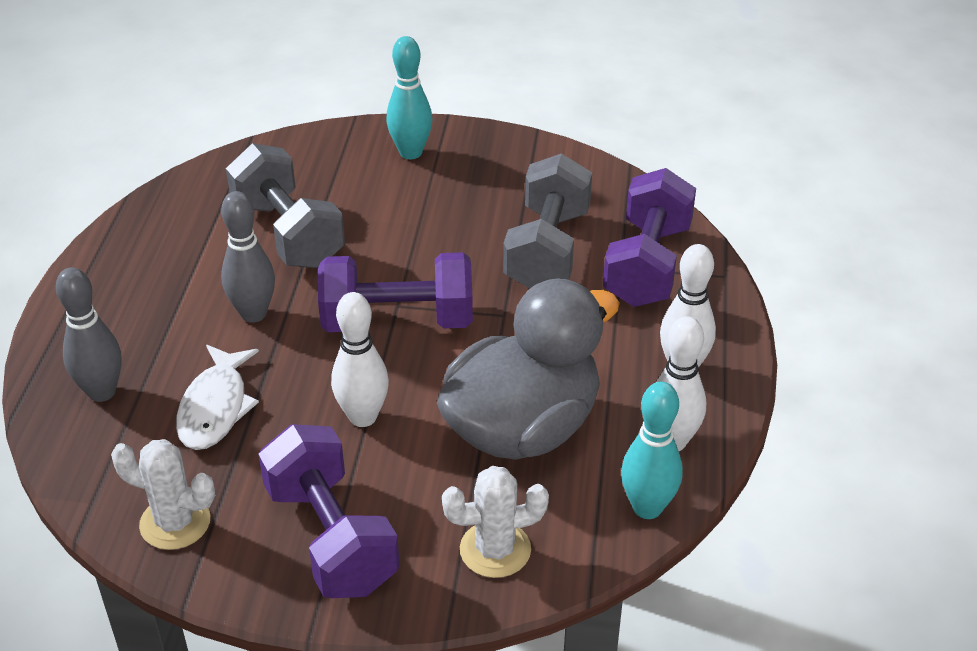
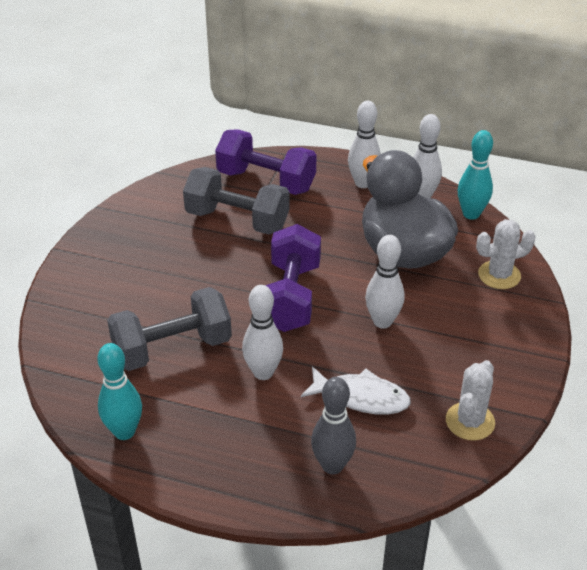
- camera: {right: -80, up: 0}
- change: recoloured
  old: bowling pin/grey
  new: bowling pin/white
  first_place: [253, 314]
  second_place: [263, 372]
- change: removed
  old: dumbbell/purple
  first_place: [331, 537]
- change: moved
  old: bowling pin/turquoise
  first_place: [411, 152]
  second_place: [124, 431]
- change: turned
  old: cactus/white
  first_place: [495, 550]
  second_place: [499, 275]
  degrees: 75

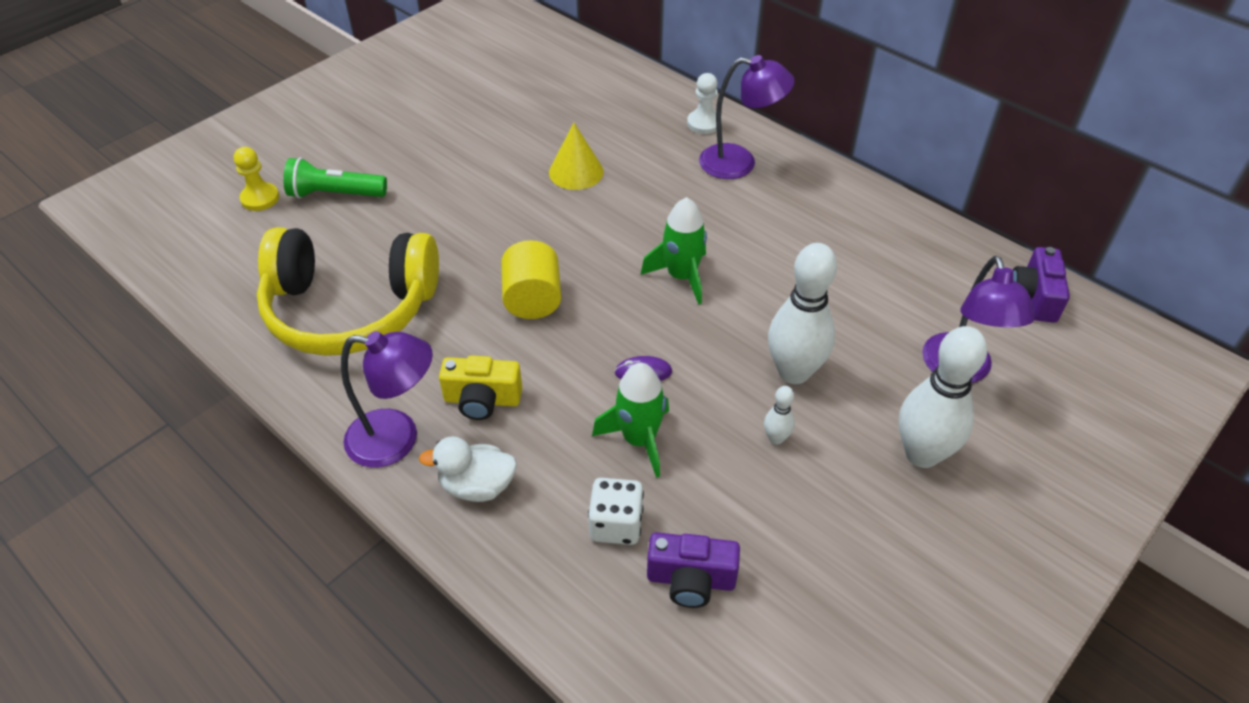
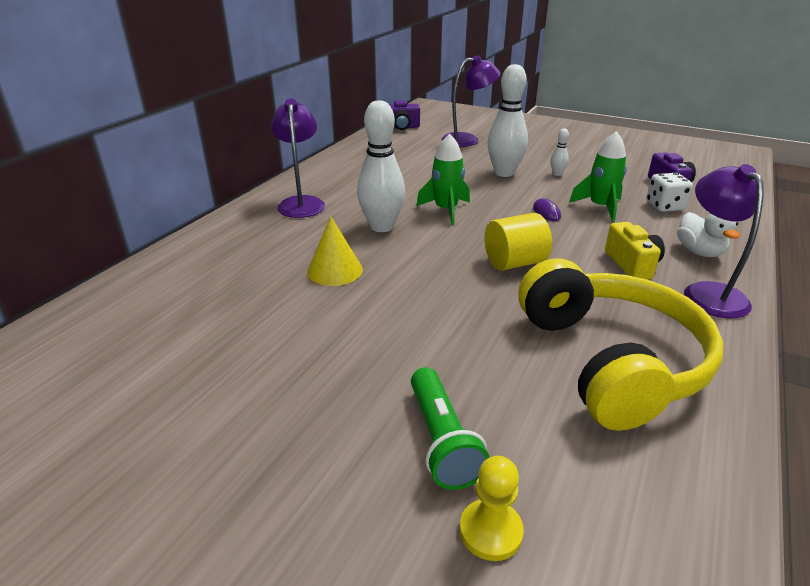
- camera: {right: -105, up: -15}
- change: removed
  old: pawn/white
  first_place: [704, 123]
- change: moved
  old: bowling pin/white
  first_place: [922, 454]
  second_place: [382, 227]

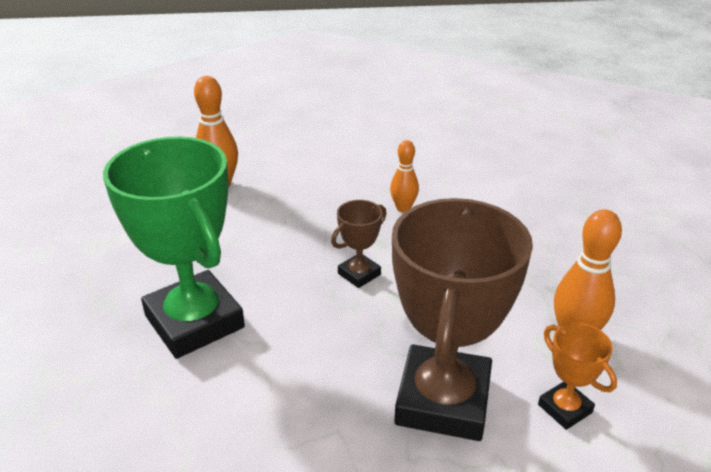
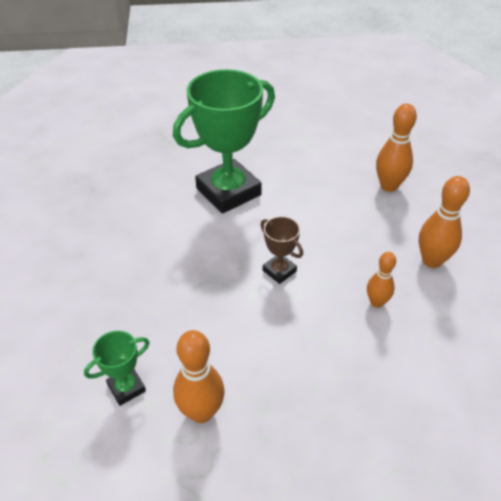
- camera: {right: 90, up: 10}
- change: removed
  old: trophy/brown
  first_place: [443, 400]
- change: recoloured
  old: trophy/orange
  new: trophy/green
  first_place: [564, 408]
  second_place: [126, 388]
- change: added
  new: bowling pin/orange
  second_place: [432, 260]

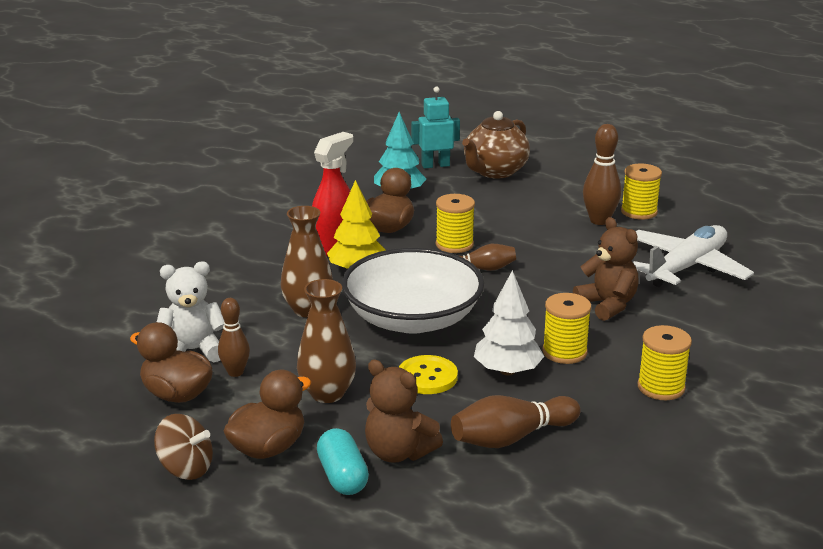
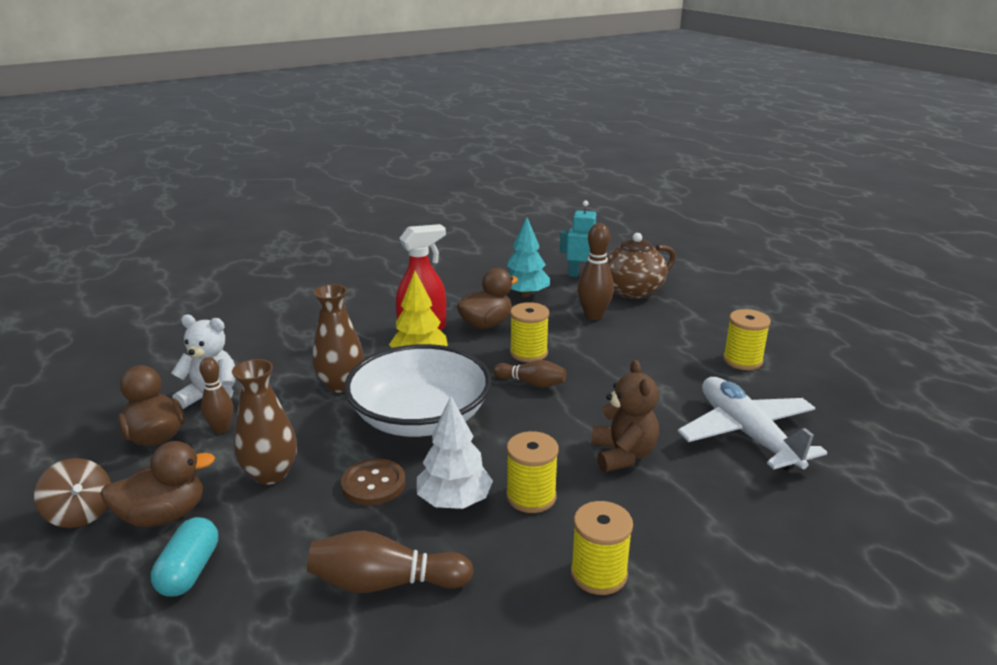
- camera: {right: 25, up: 0}
- change: removed
  old: teddy bear/brown
  first_place: [398, 452]
- change: recoloured
  old: button/yellow
  new: button/brown
  first_place: [427, 377]
  second_place: [373, 484]
- change: moved
  old: bowling pin/brown
  first_place: [599, 221]
  second_place: [593, 316]
- change: turned
  old: plane/white
  first_place: [686, 267]
  second_place: [746, 434]
  degrees: -90

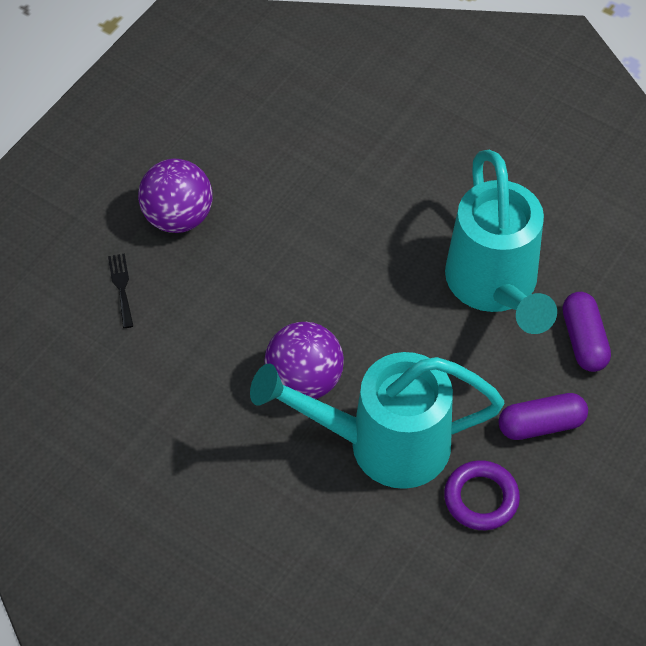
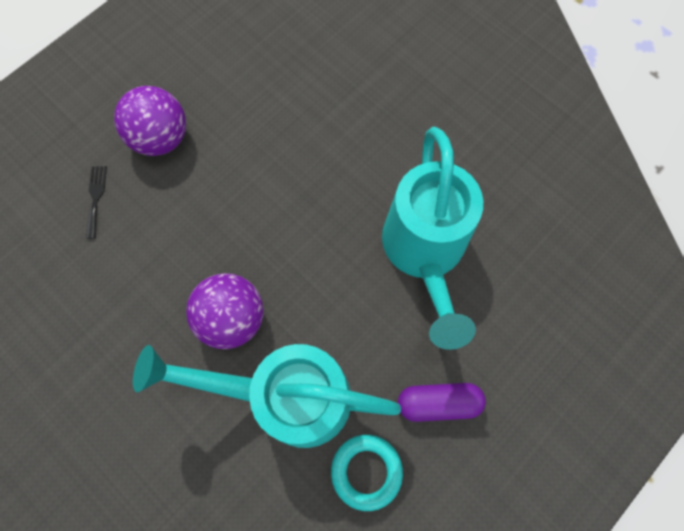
- camera: {right: 10, up: 15}
- change: recoloured
  old: ring/purple
  new: ring/turquoise
  first_place: [481, 498]
  second_place: [366, 471]
- change: removed
  old: capsule/purple
  first_place: [583, 340]

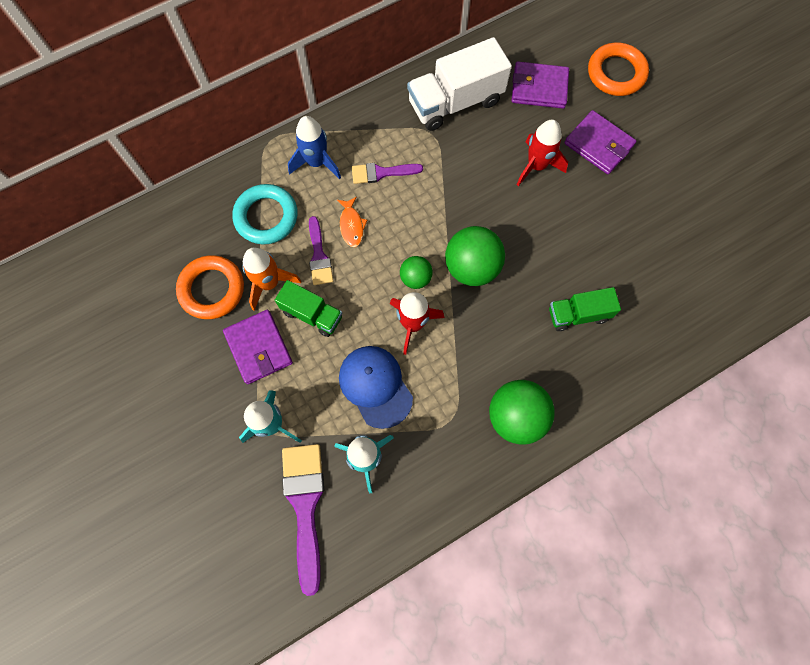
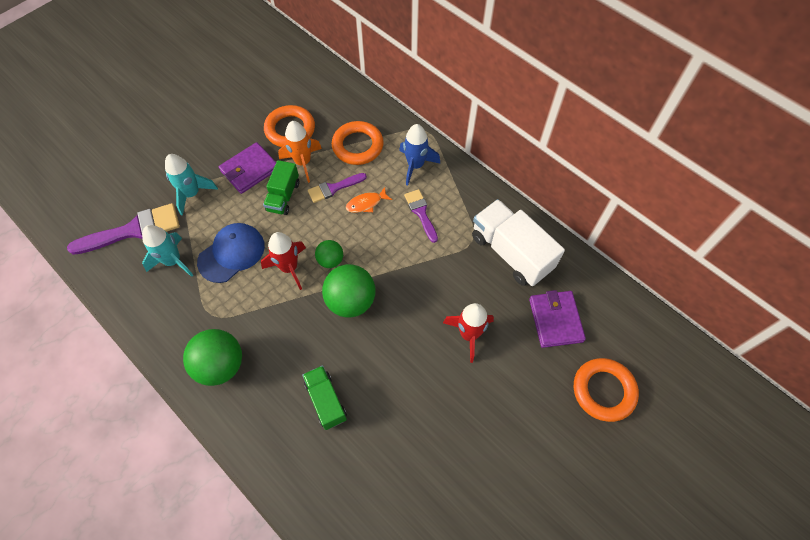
- camera: {right: 75, up: -10}
- change: recoloured
  old: ring/turquoise
  new: ring/orange
  first_place: [266, 217]
  second_place: [358, 146]
- change: removed
  old: wallet/purple
  first_place: [598, 145]

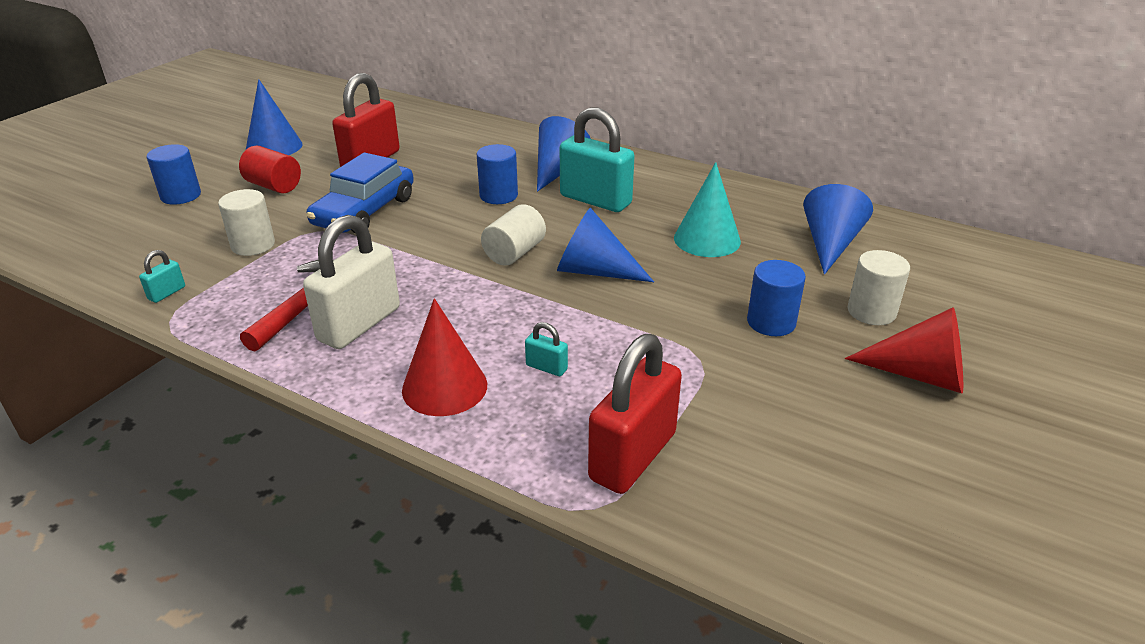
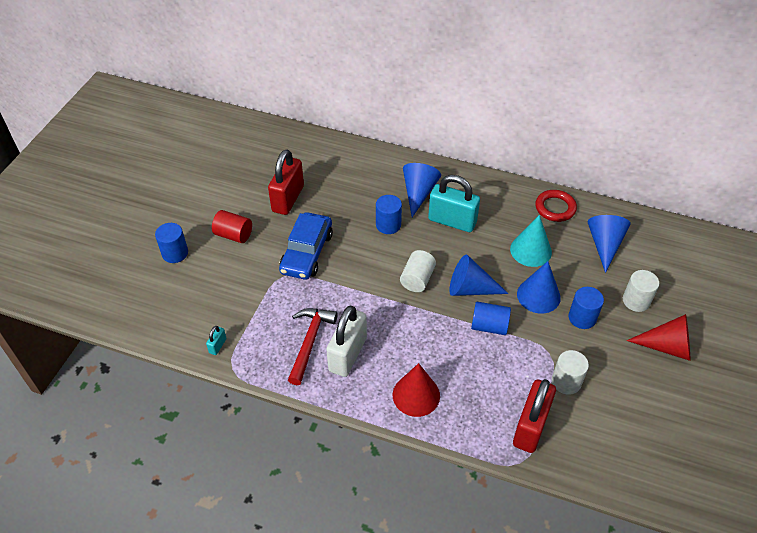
- camera: {right: -10, up: 15}
- change: moved
  old: cylinder/white
  first_place: [253, 245]
  second_place: [566, 382]
- change: moved
  old: cone/blue
  first_place: [274, 147]
  second_place: [538, 295]
- change: removed
  old: padlock/turquoise
  first_place: [546, 367]
- change: added
  new: cylinder/blue
  second_place: [489, 326]
- change: added
  new: ring/red
  second_place: [555, 208]

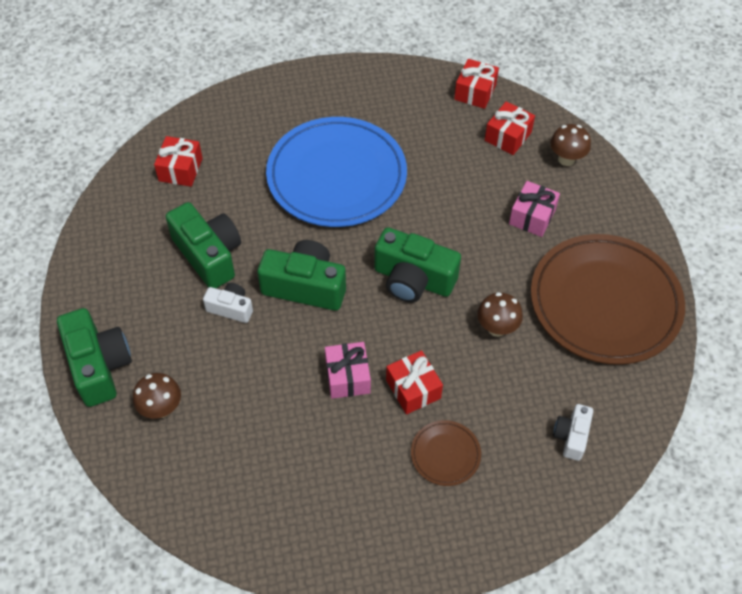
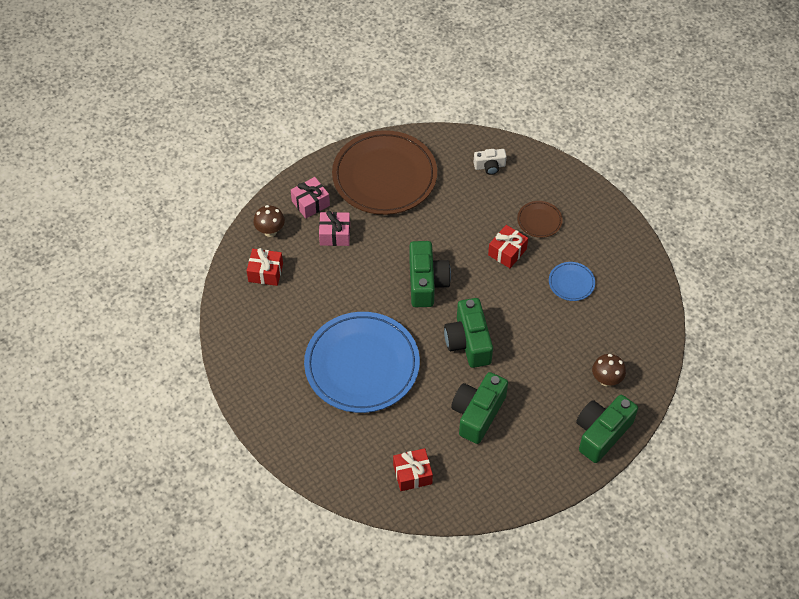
- camera: {right: -115, up: 0}
- change: removed
  old: camera/white
  first_place: [231, 308]
- change: moved
  old: gift/pink
  first_place: [347, 377]
  second_place: [310, 203]
- change: removed
  old: gift/red
  first_place: [475, 92]
- change: removed
  old: mushroom/brown
  first_place: [497, 328]
- change: added
  new: plate/blue
  second_place: [571, 283]

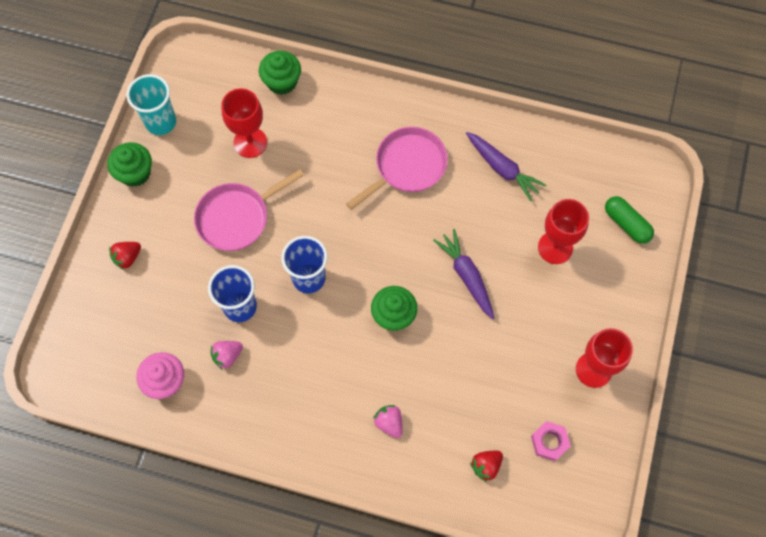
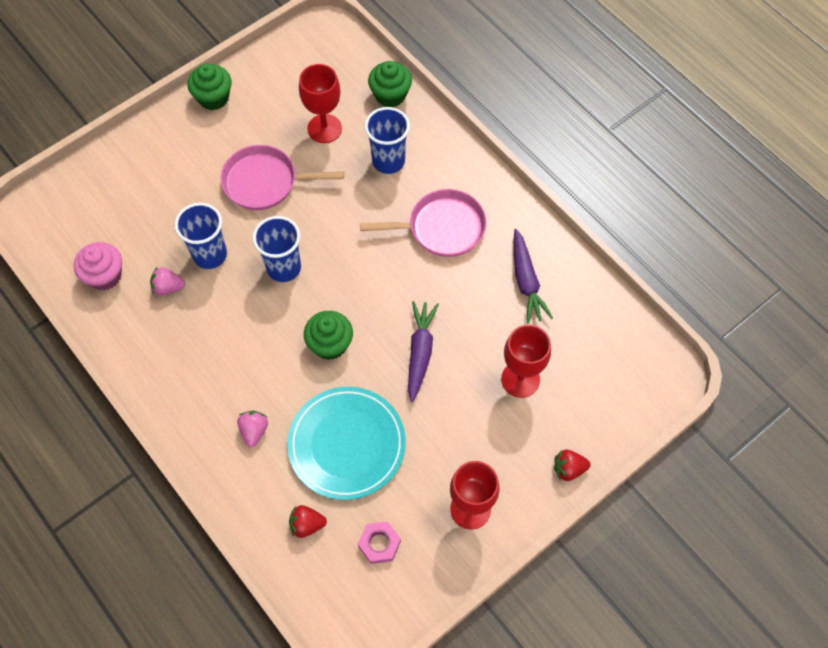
- camera: {right: 35, up: -5}
- change: moved
  old: strawberry/red
  first_place: [127, 258]
  second_place: [568, 469]
- change: removed
  old: cup/turquoise
  first_place: [161, 122]
- change: removed
  old: capsule/green
  first_place: [626, 224]
- change: added
  new: plate/turquoise
  second_place: [347, 444]
- change: added
  new: cup/blue
  second_place: [388, 161]

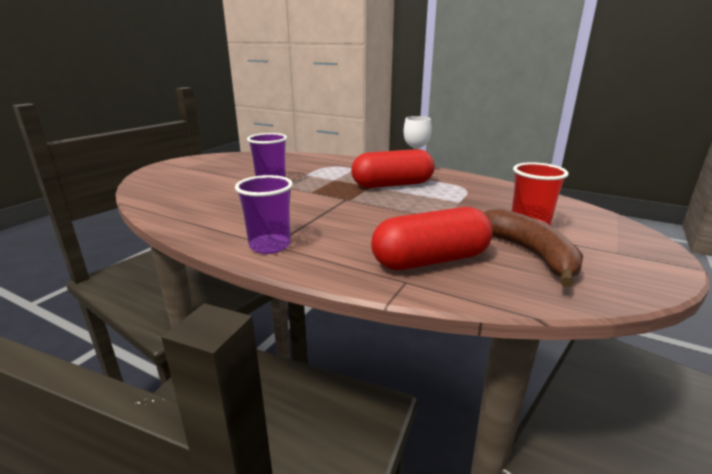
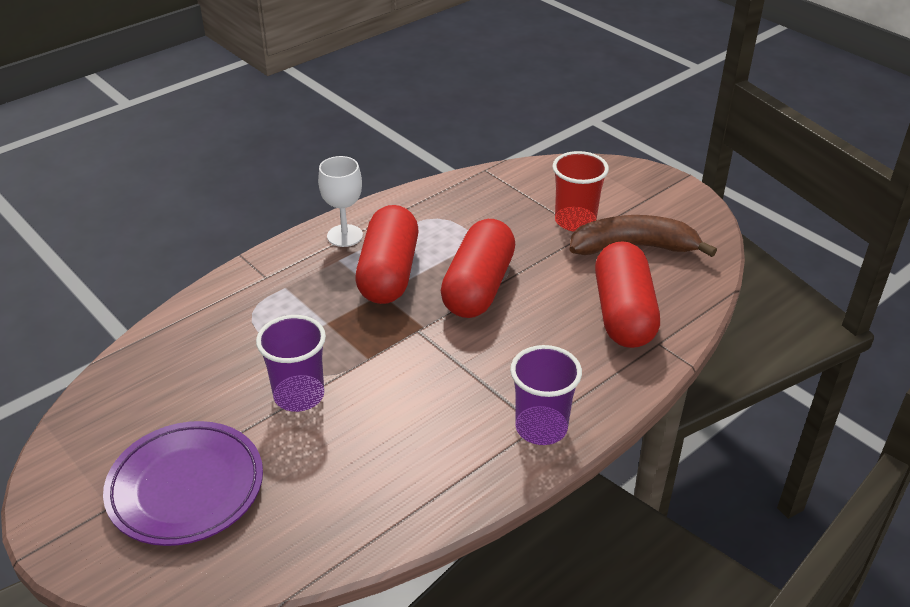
- camera: {right: -70, up: 15}
- change: added
  new: plate/purple
  second_place: [186, 487]
- change: added
  new: capsule/red
  second_place: [478, 287]

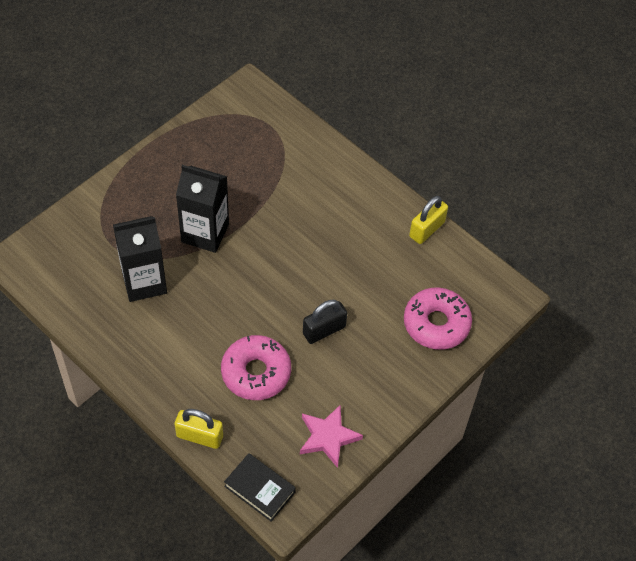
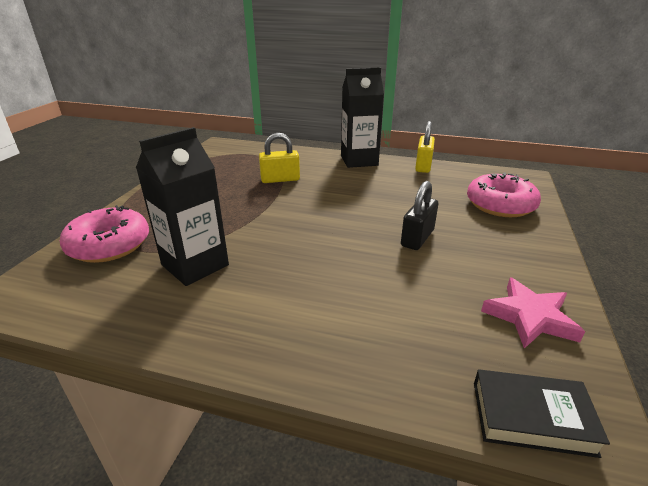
- camera: {right: -25, up: -25}
- change: moved
  old: padlock/yellow
  first_place: [199, 436]
  second_place: [280, 179]
- change: moved
  old: carton/black
  first_place: [205, 233]
  second_place: [359, 160]
- change: moved
  old: donut/pink
  first_place: [256, 372]
  second_place: [109, 245]

